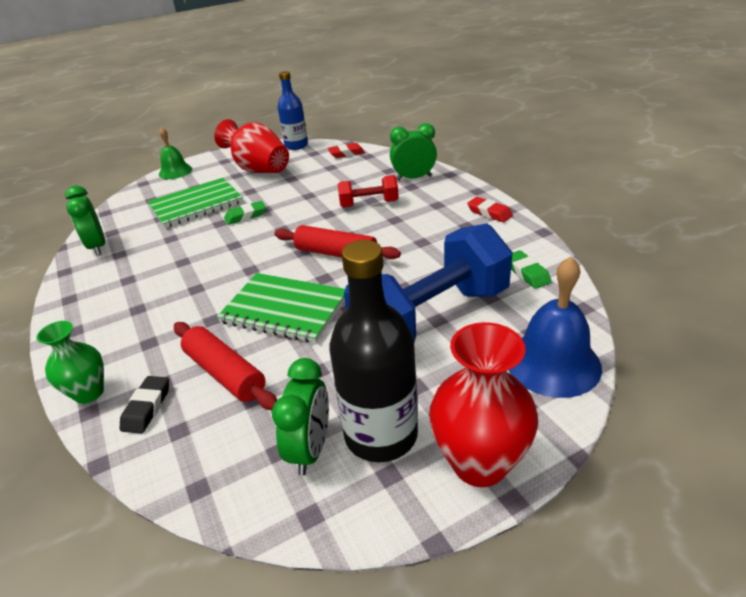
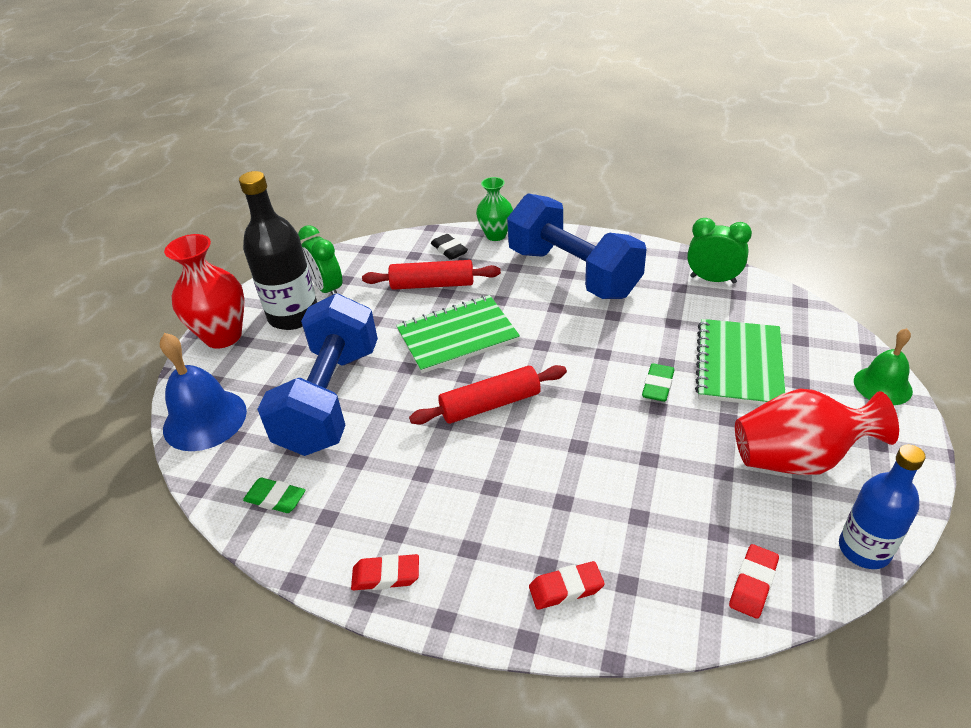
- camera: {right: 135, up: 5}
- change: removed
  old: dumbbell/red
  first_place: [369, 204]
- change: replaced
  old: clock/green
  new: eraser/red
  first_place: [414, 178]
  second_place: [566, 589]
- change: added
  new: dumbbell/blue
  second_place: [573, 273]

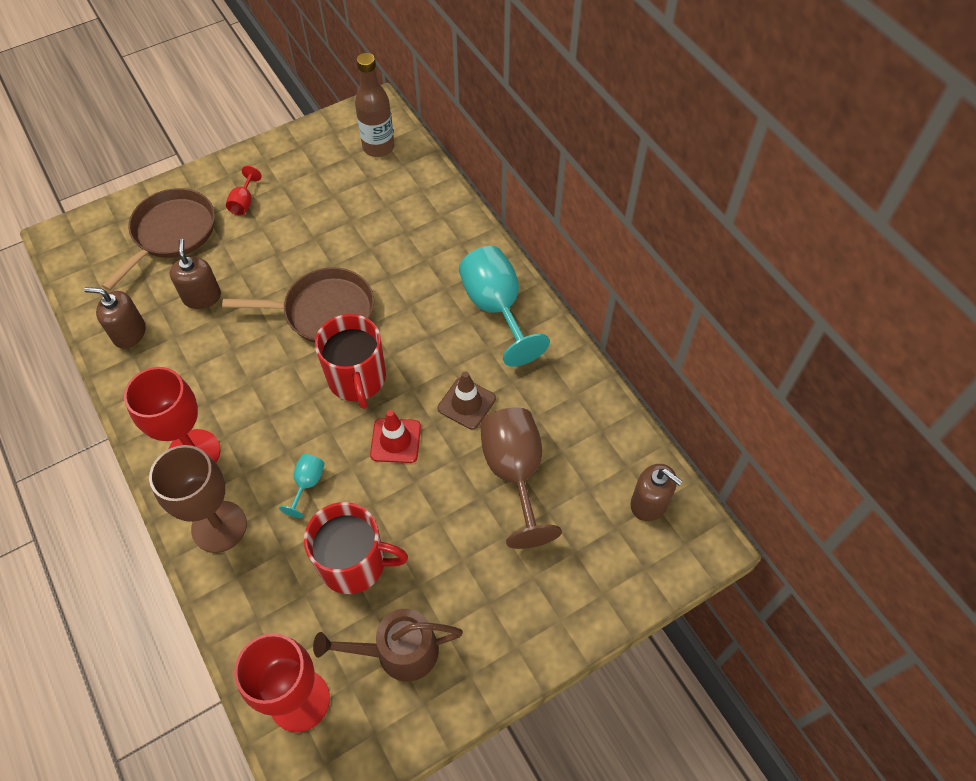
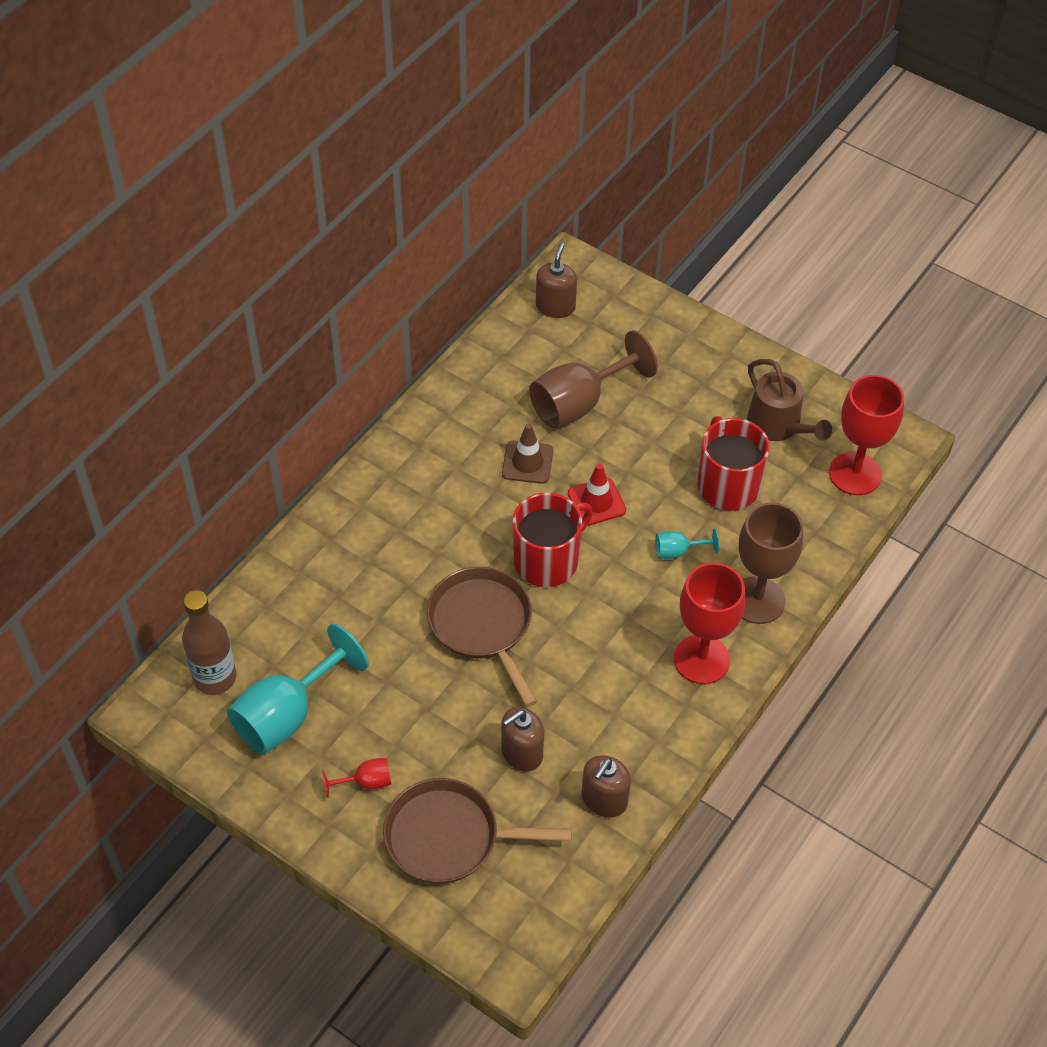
- camera: {right: -115, up: -5}
- change: turned
  old: soap dispenser/brown
  first_place: [129, 333]
  second_place: [604, 799]
  degrees: 45
- change: moved
  old: goblet/turquoise
  first_place: [496, 308]
  second_place: [287, 715]

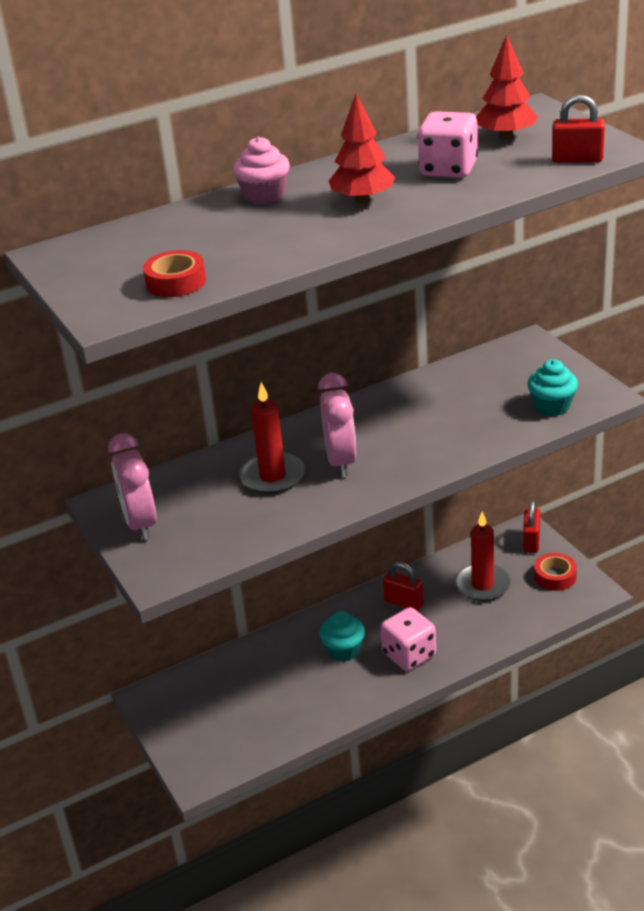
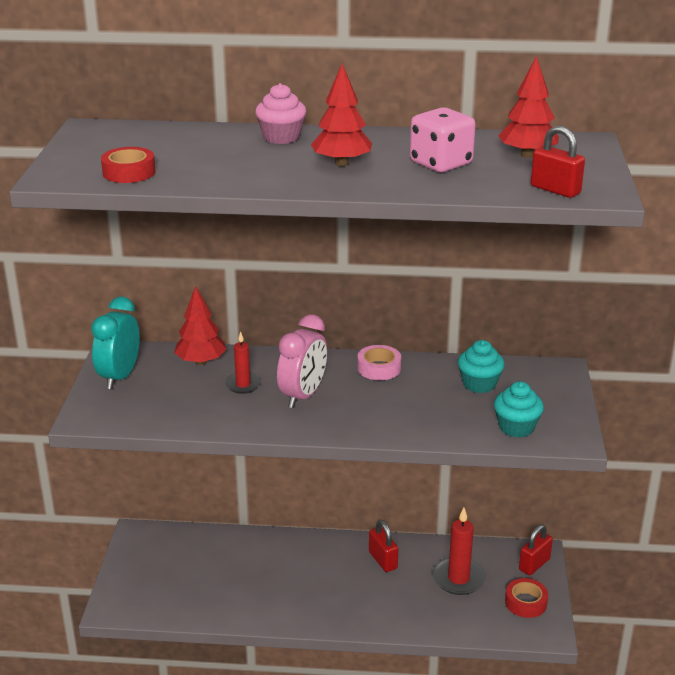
- camera: {right: 30, up: -5}
- change: recoloured
  old: clock/pink
  new: clock/turquoise
  first_place: [140, 524]
  second_place: [119, 376]
- change: resized
  old: candle/red
  first_place: [272, 476]
  second_place: [243, 385]
  factor: 0.61
- change: moved
  old: cupcake/turquoise
  first_place: [343, 650]
  second_place: [479, 384]
- change: removed
  old: dice/pink
  first_place: [409, 655]
- change: added
  new: tree/red
  second_place: [201, 362]
- change: added
  new: tape/pink
  second_place: [379, 368]

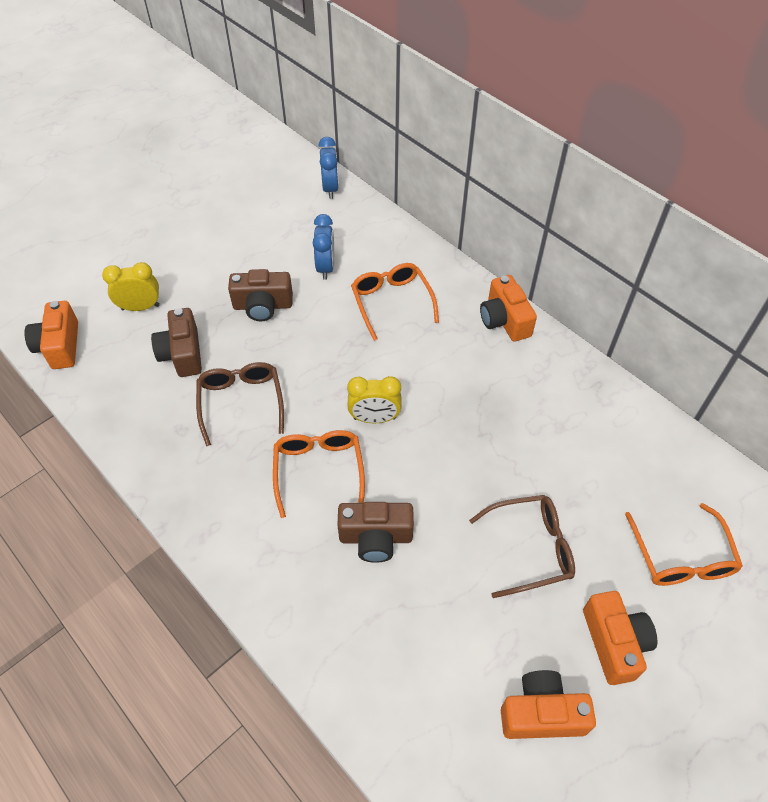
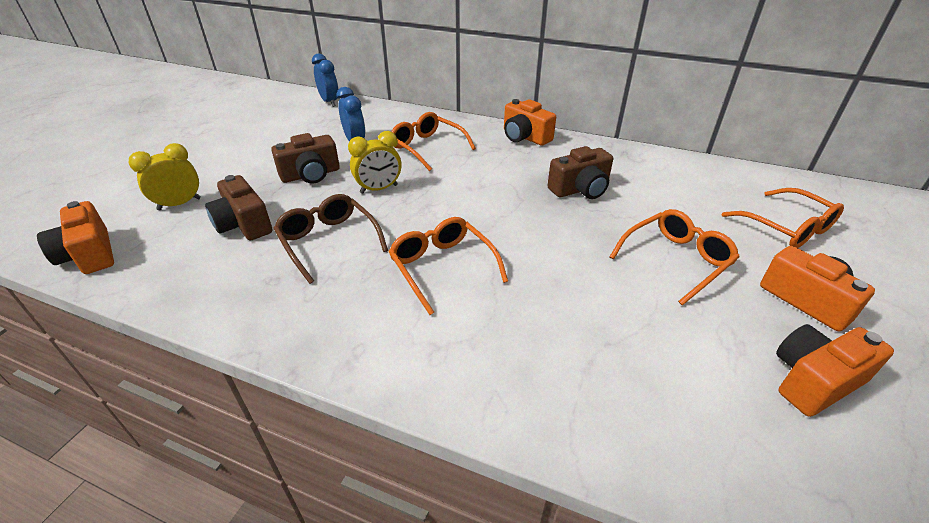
- camera: {right: -25, up: -15}
- change: moved
  old: camera/brown
  first_place: [375, 537]
  second_place: [580, 189]
- change: moved
  old: clock/yellow
  first_place: [374, 418]
  second_place: [379, 189]
- change: recoloured
  old: glasses/brown
  new: glasses/orange
  first_place: [531, 548]
  second_place: [676, 260]

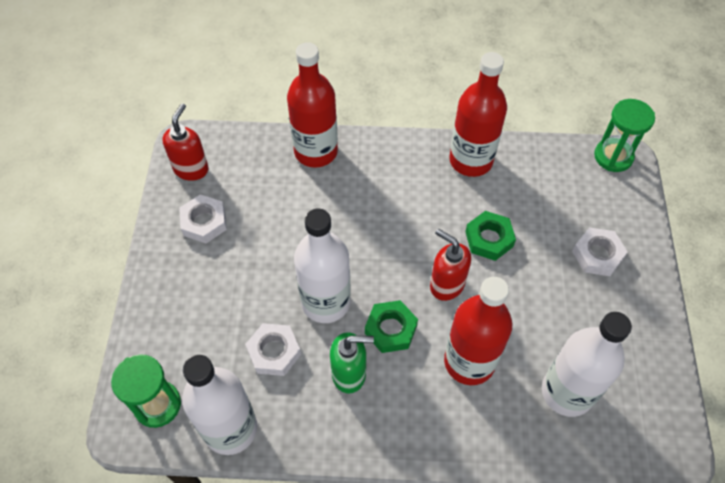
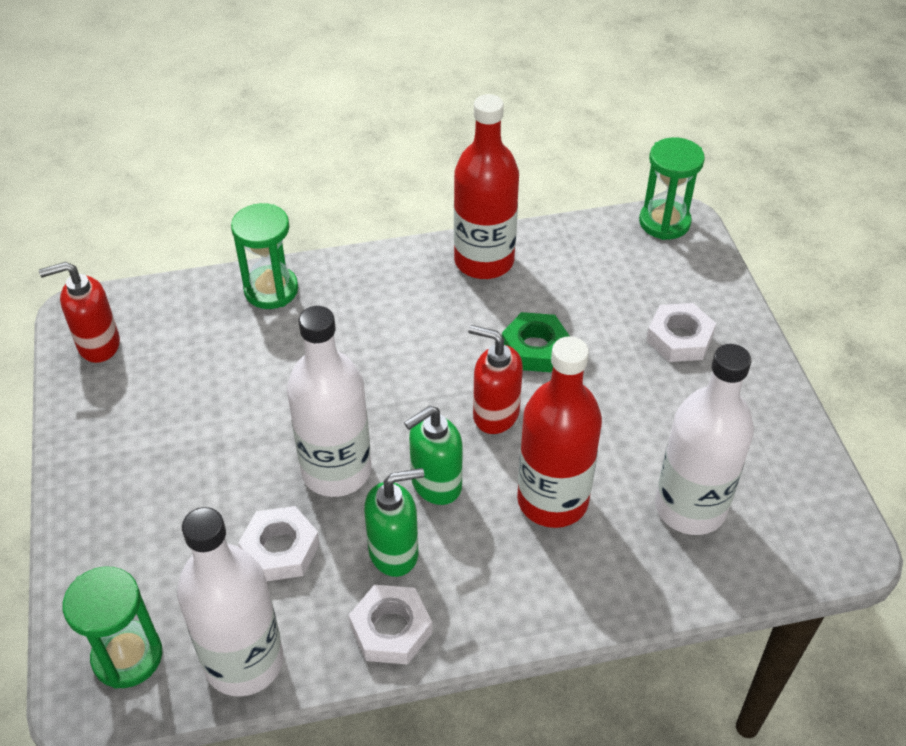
- camera: {right: -15, up: -10}
- change: turned
  old: soap dispenser/red
  first_place: [191, 169]
  second_place: [98, 345]
  degrees: -105
- change: moved
  old: nut/white
  first_place: [204, 222]
  second_place: [391, 629]
- change: replaced
  old: bottle/red
  new: hourglass/green
  first_place: [316, 151]
  second_place: [271, 290]
- change: replaced
  old: nut/green
  new: soap dispenser/green
  first_place: [391, 329]
  second_place: [435, 484]

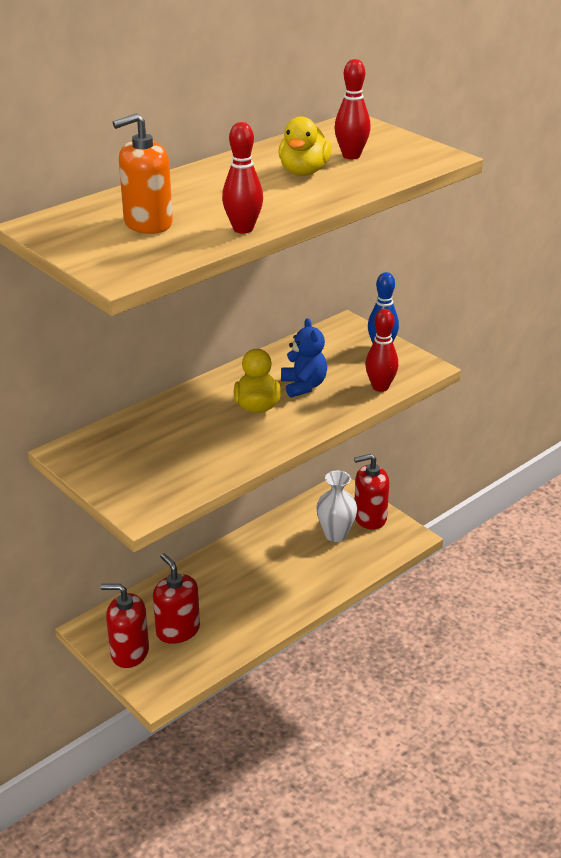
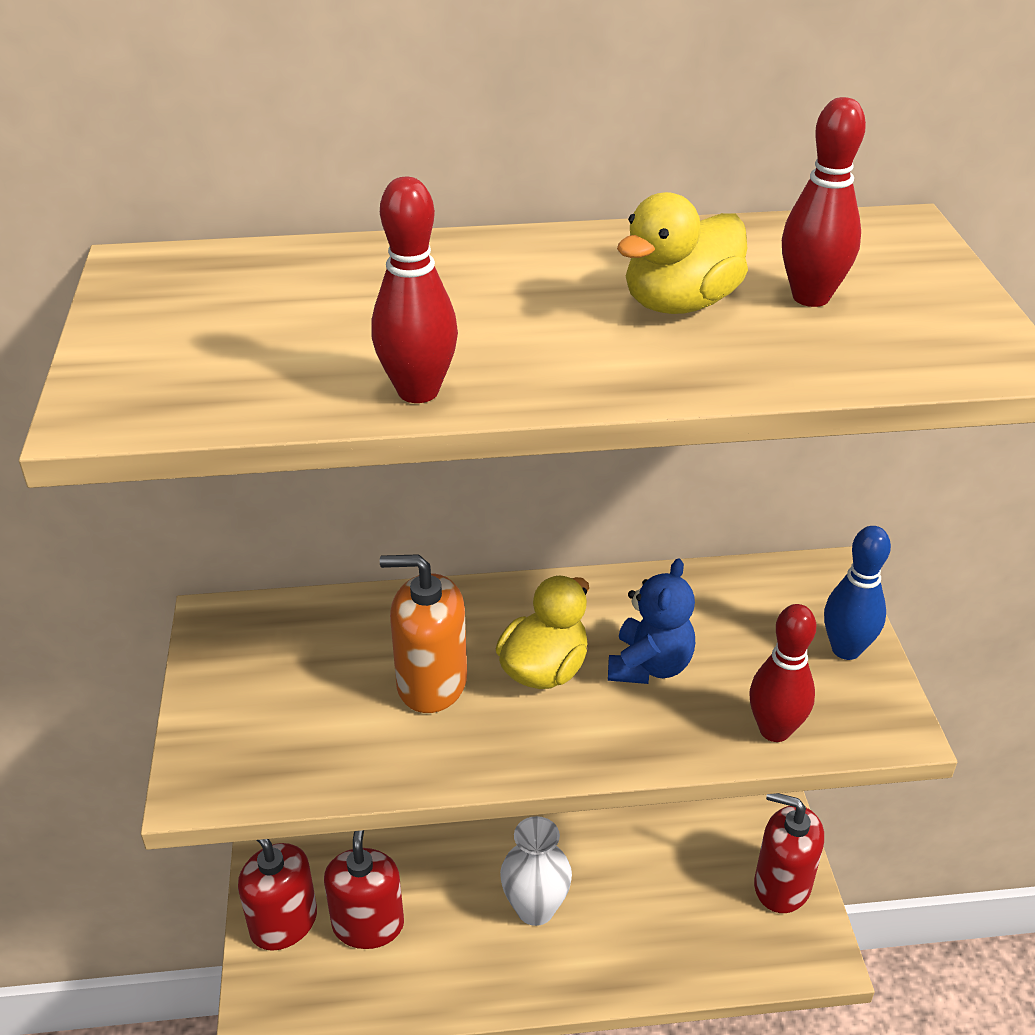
- camera: {right: 35, up: 5}
- change: moved
  old: soap dispenser/orange
  first_place: [148, 223]
  second_place: [431, 683]
- change: moved
  old: vase/white
  first_place: [335, 534]
  second_place: [535, 908]

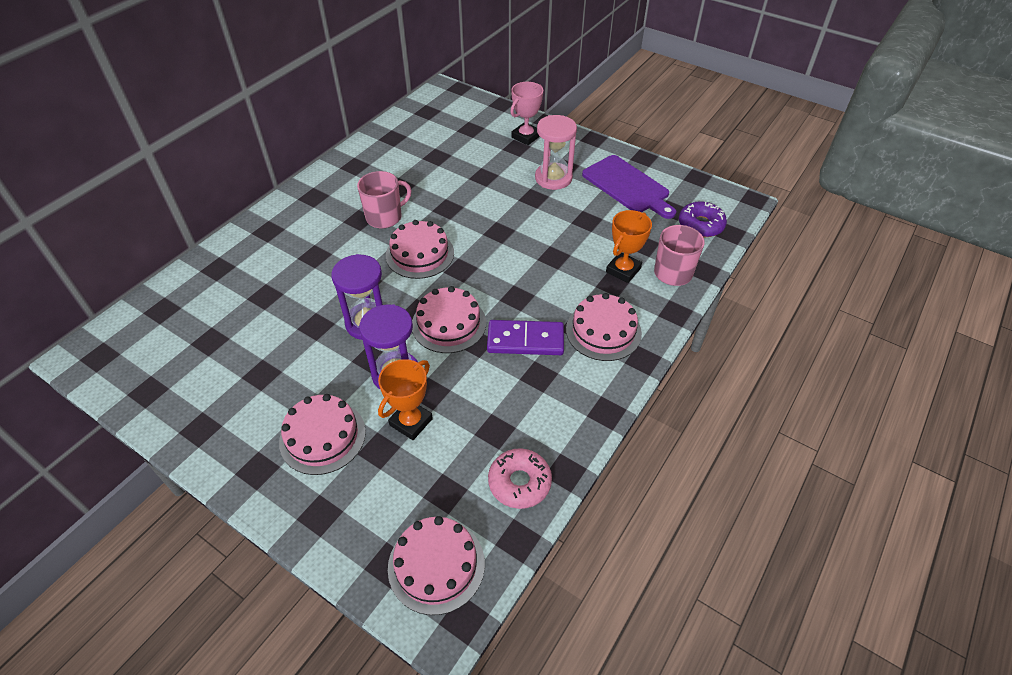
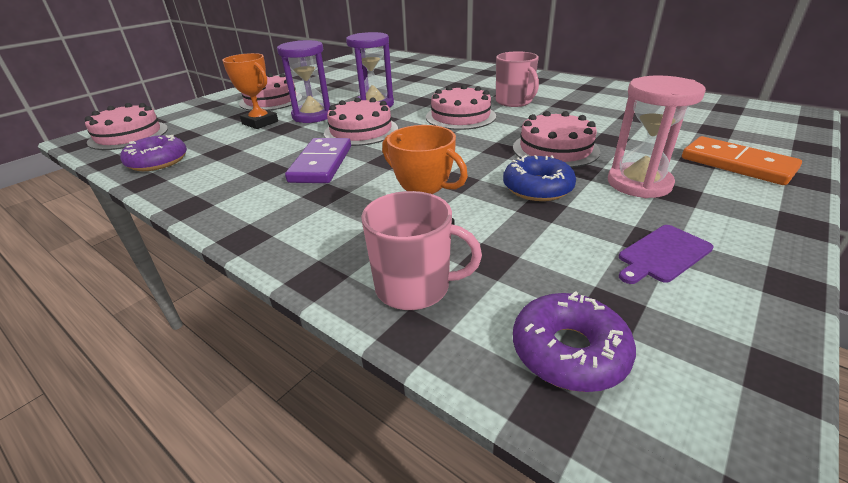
- camera: {right: 95, up: -15}
- change: recoloured
  old: donut/pink
  new: donut/purple
  first_place: [519, 482]
  second_place: [158, 161]
- change: replaced
  old: trophy/pink
  new: domino/orange
  first_place: [526, 136]
  second_place: [737, 164]
- change: moved
  old: cake/pink
  first_place: [603, 331]
  second_place: [555, 149]
- change: resized
  old: cutting board/purple
  first_place: [627, 186]
  second_place: [662, 254]
  factor: 0.54
- change: added
  new: donut/blue
  second_place: [537, 188]

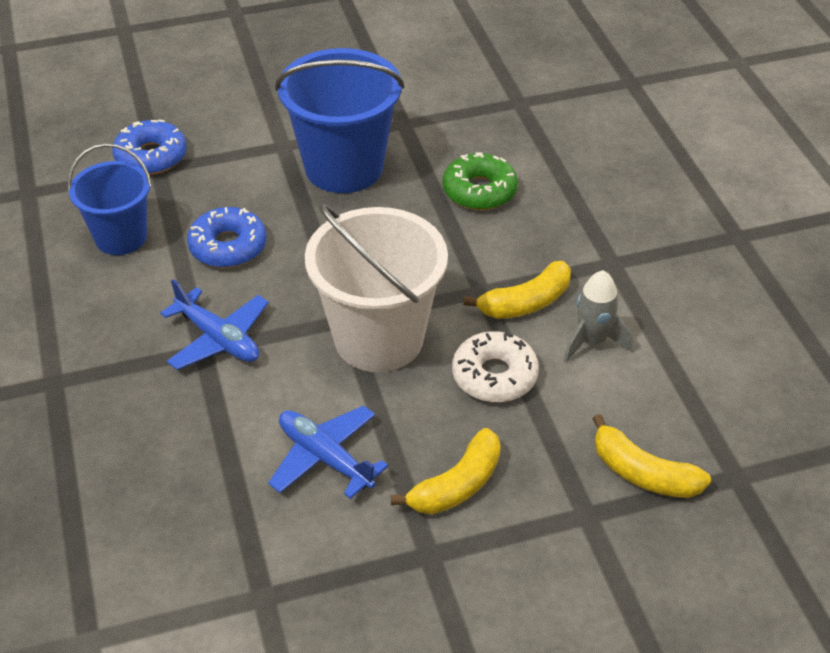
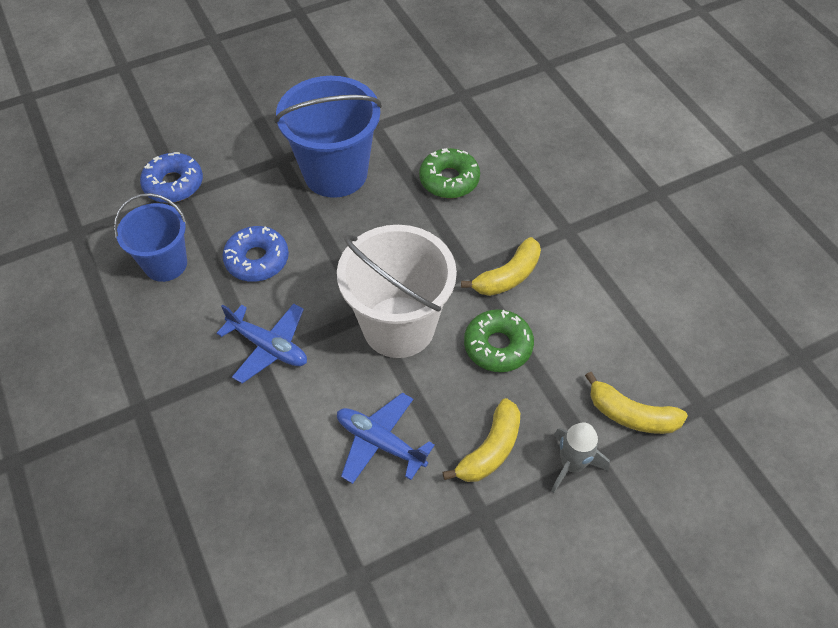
- camera: {right: -10, up: 10}
- change: recoloured
  old: donut/white
  new: donut/green
  first_place: [494, 376]
  second_place: [498, 346]
- change: moved
  old: rocket/grey
  first_place: [592, 341]
  second_place: [572, 465]

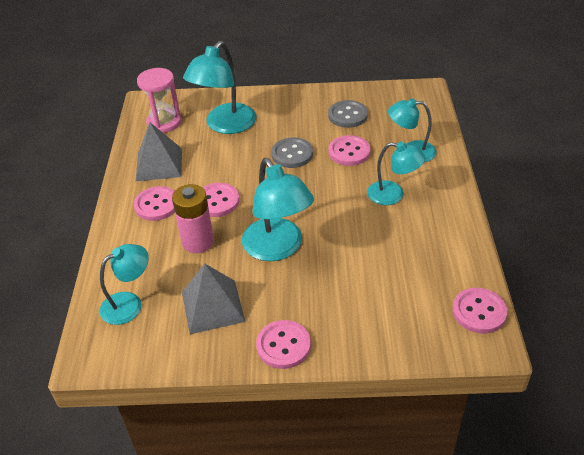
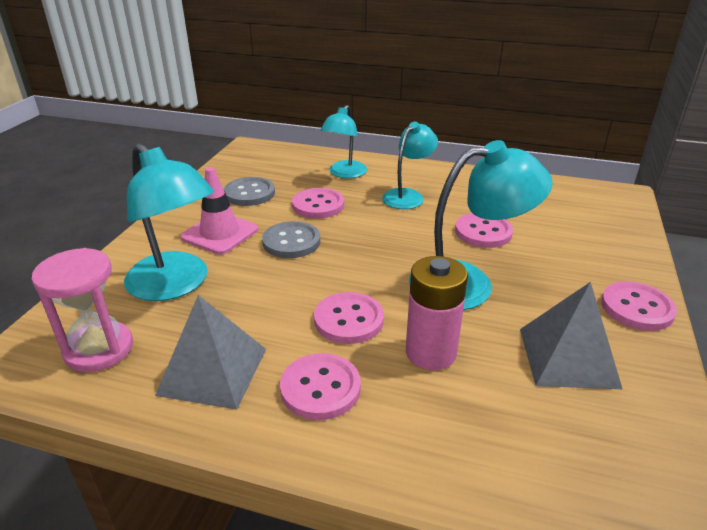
- camera: {right: -75, up: -10}
- change: removed
  old: lamp/turquoise
  first_place: [129, 303]
- change: moved
  old: button/pink
  first_place: [479, 312]
  second_place: [483, 232]
- change: added
  new: traffic cone/pink
  second_place: [220, 233]

